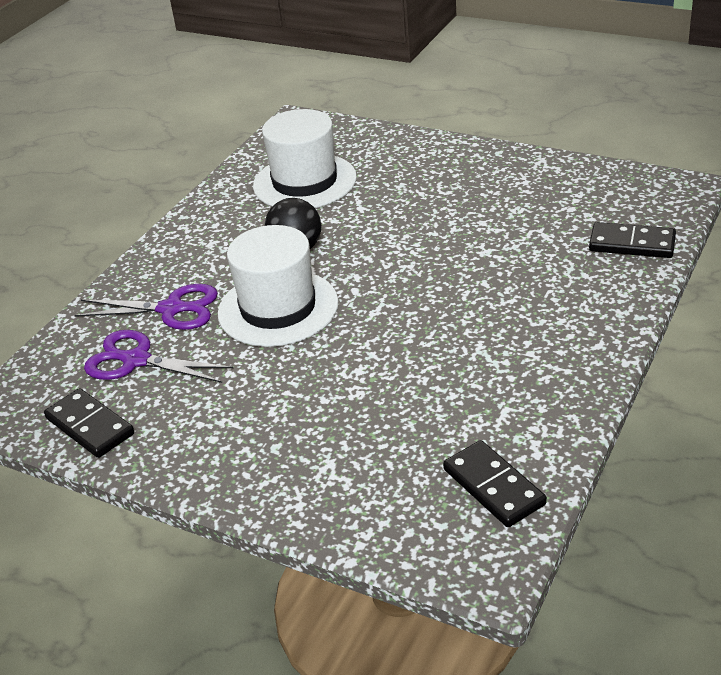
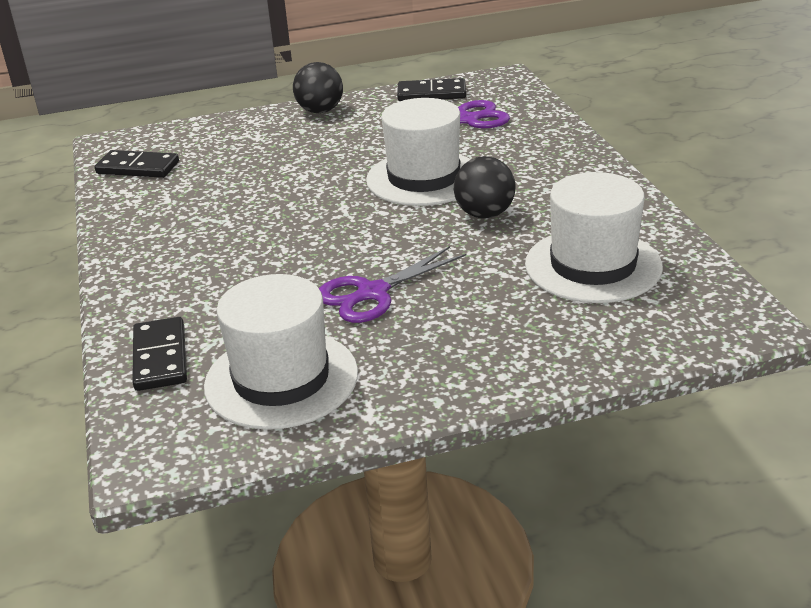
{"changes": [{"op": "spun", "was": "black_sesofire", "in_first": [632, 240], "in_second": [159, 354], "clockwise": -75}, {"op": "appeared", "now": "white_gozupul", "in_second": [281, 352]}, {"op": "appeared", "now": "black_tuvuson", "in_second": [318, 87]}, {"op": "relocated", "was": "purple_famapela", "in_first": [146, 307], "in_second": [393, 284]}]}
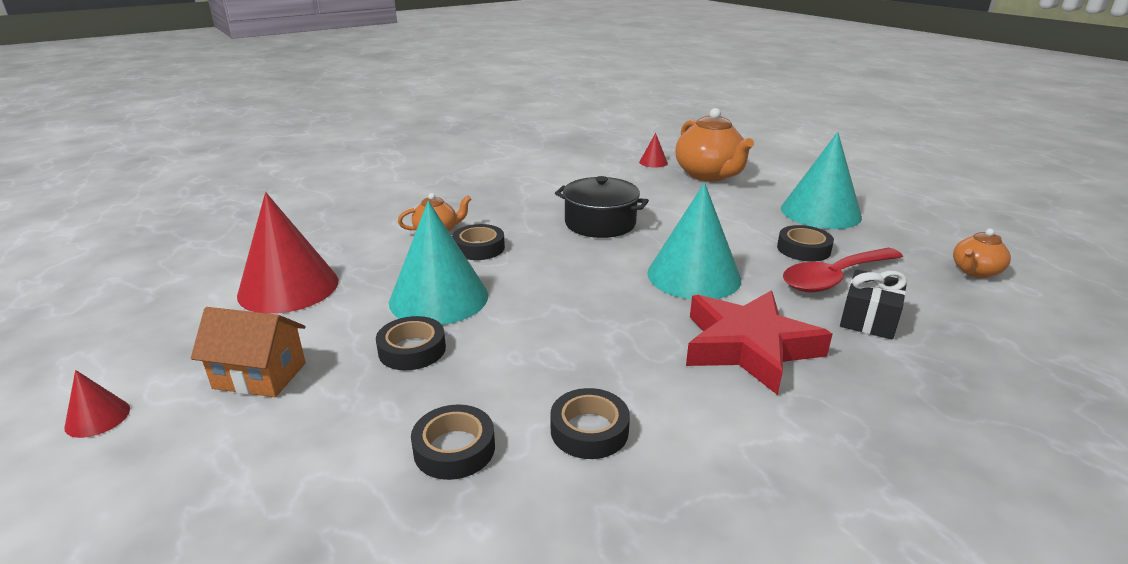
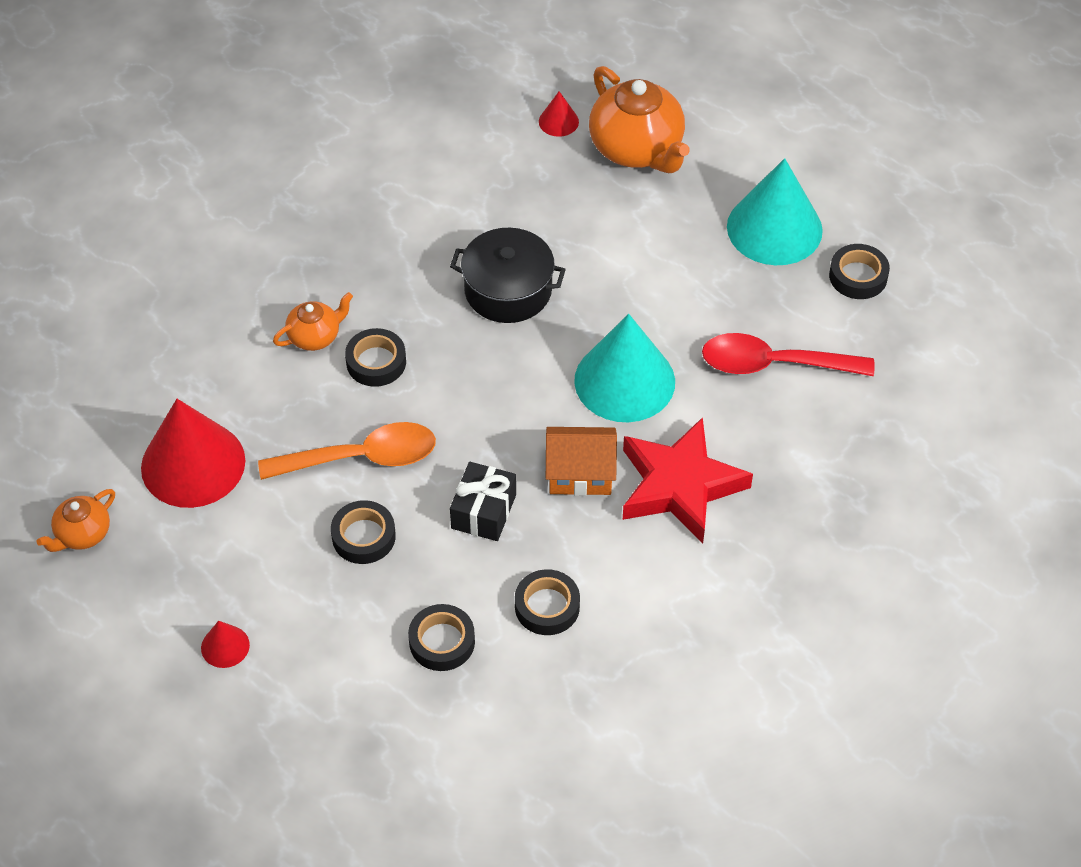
{"changes": [{"op": "relocated", "was": "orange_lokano", "in_first": [982, 253], "in_second": [76, 520]}, {"op": "relocated", "was": "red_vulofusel", "in_first": [97, 404], "in_second": [225, 644]}, {"op": "exchanged", "was": "turquoise_vulofusel", "now": "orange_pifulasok", "in_first": [438, 263], "in_second": [347, 451]}, {"op": "relocated", "was": "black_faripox", "in_first": [873, 304], "in_second": [483, 501]}, {"op": "relocated", "was": "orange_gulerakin", "in_first": [248, 352], "in_second": [581, 461]}, {"op": "spun", "was": "red_pifulasok", "in_first": [843, 270], "in_second": [788, 354], "clockwise": 45}, {"op": "relocated", "was": "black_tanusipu", "in_first": [805, 243], "in_second": [859, 271]}]}
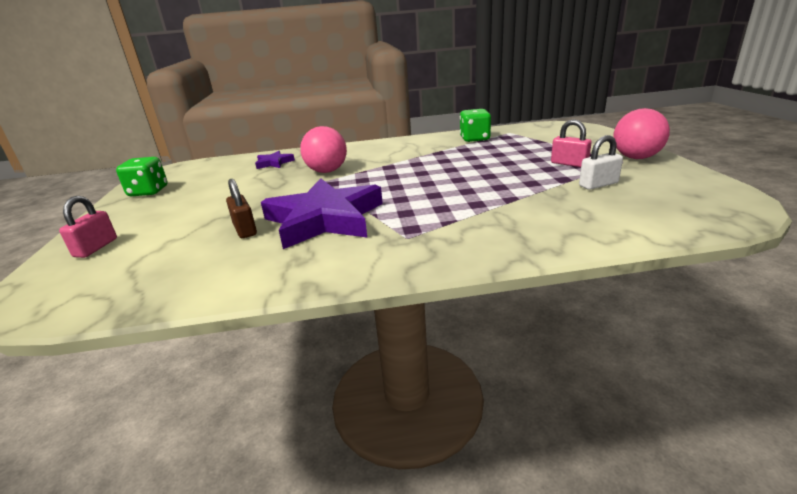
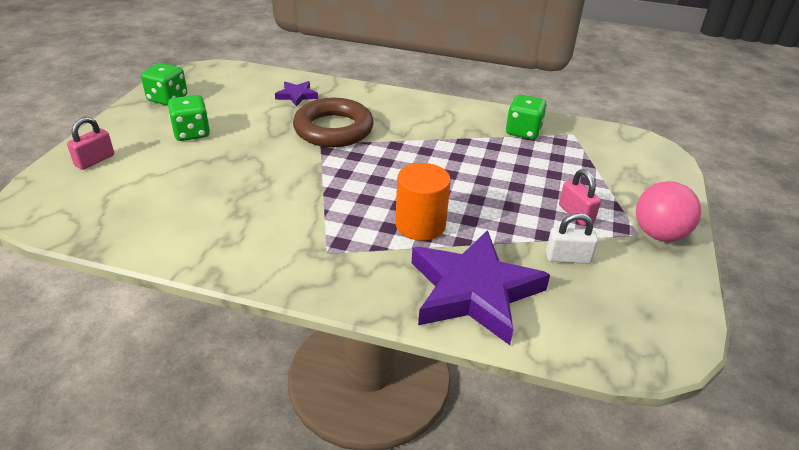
{"changes": [{"op": "appeared", "now": "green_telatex", "in_second": [189, 118]}, {"op": "exchanged", "was": "pink_tuvuson", "now": "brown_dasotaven", "in_first": [323, 149], "in_second": [333, 122]}, {"op": "appeared", "now": "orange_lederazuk", "in_second": [423, 202]}, {"op": "relocated", "was": "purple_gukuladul", "in_first": [322, 213], "in_second": [481, 287]}, {"op": "missing", "was": "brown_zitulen", "in_first": [241, 208]}]}
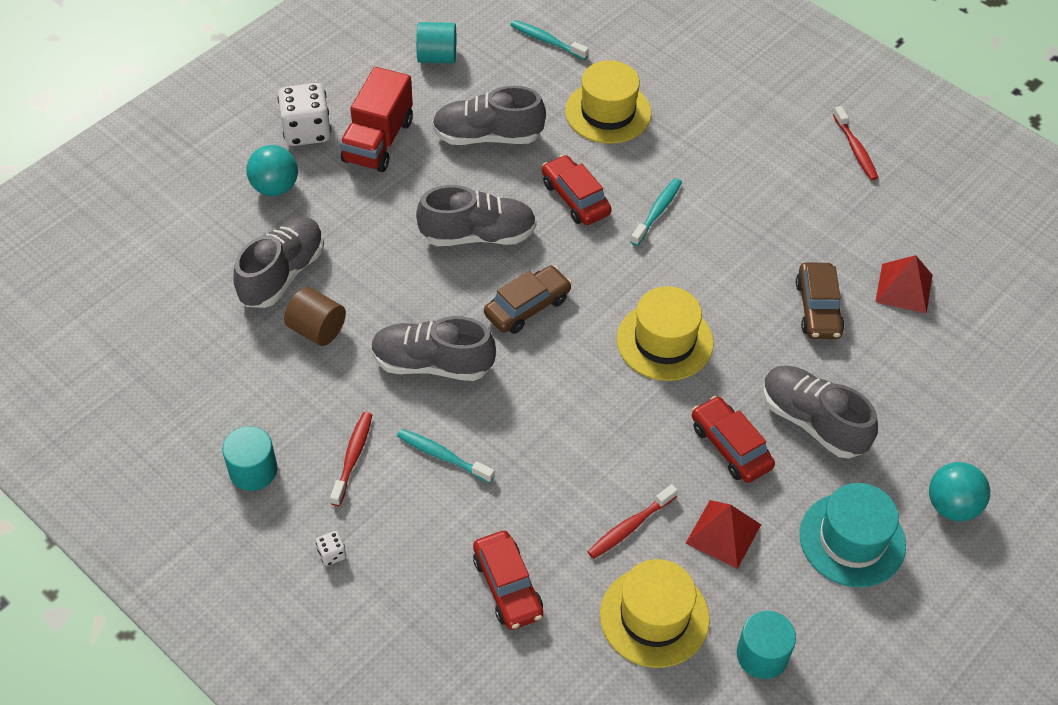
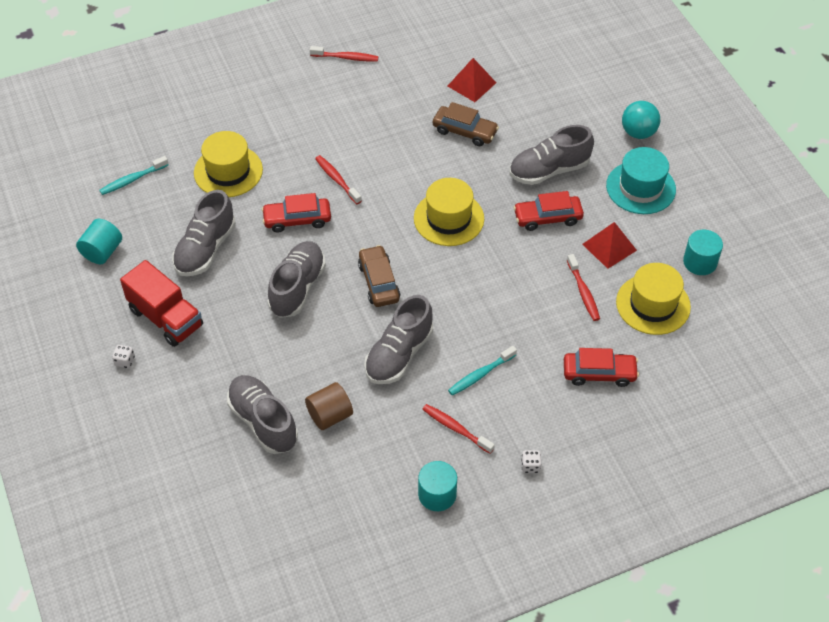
{"changes": [{"op": "size", "was": "white_telatex", "in_first": [304, 114], "in_second": [123, 356], "ratio": 0.43}, {"op": "colour", "was": "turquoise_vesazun", "now": "red_vesazun", "in_first": [656, 212], "in_second": [338, 179]}, {"op": "missing", "was": "turquoise_tuvuson", "in_first": [272, 170]}]}
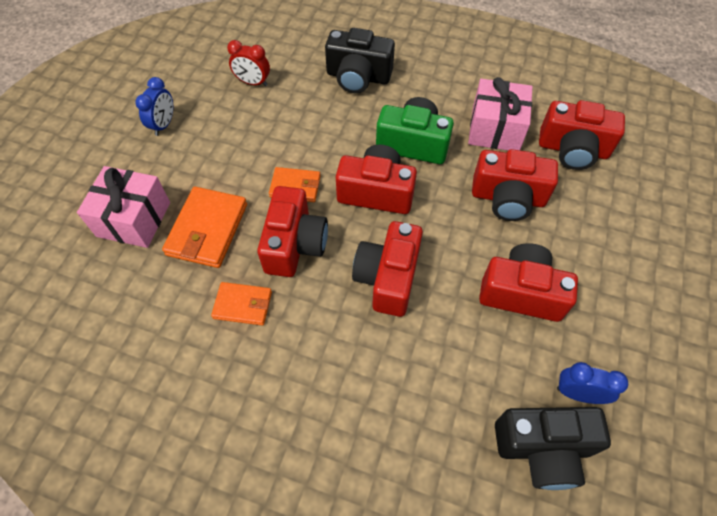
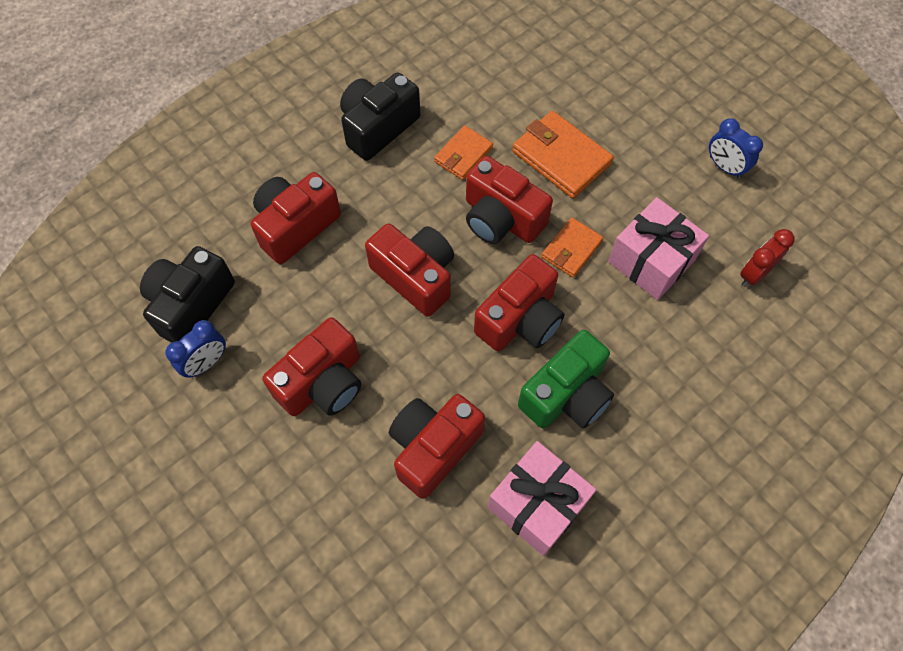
{"changes": [{"op": "relocated", "was": "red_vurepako", "in_first": [582, 135], "in_second": [296, 218]}, {"op": "relocated", "was": "black_vurepako", "in_first": [360, 60], "in_second": [380, 116]}, {"op": "relocated", "was": "pink_faripox", "in_first": [123, 207], "in_second": [658, 248]}]}
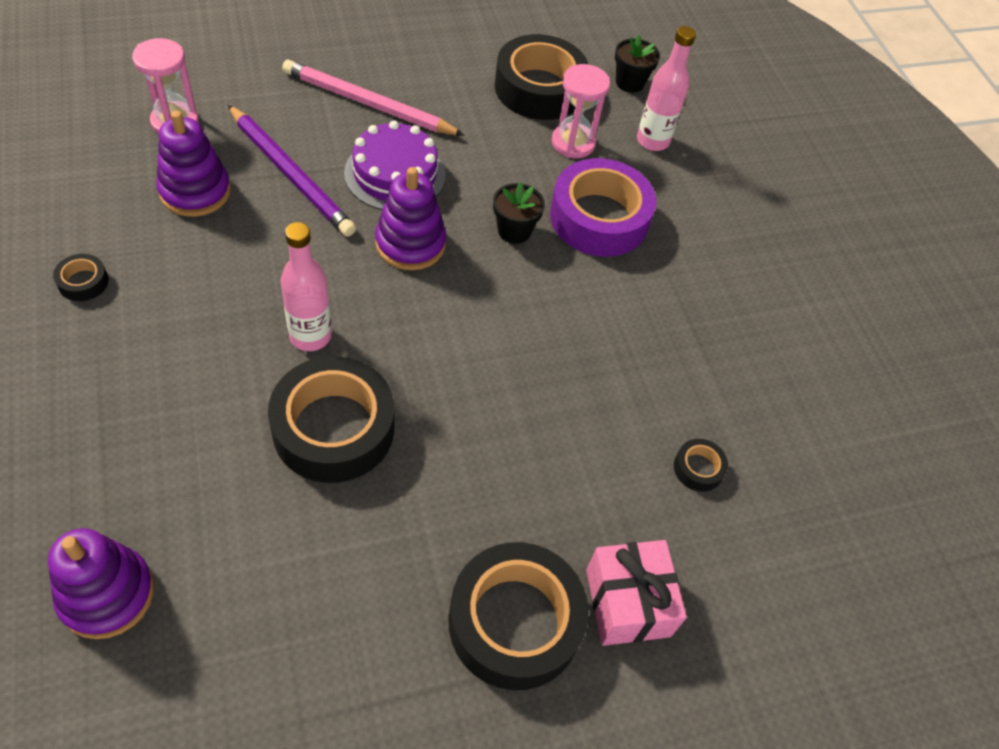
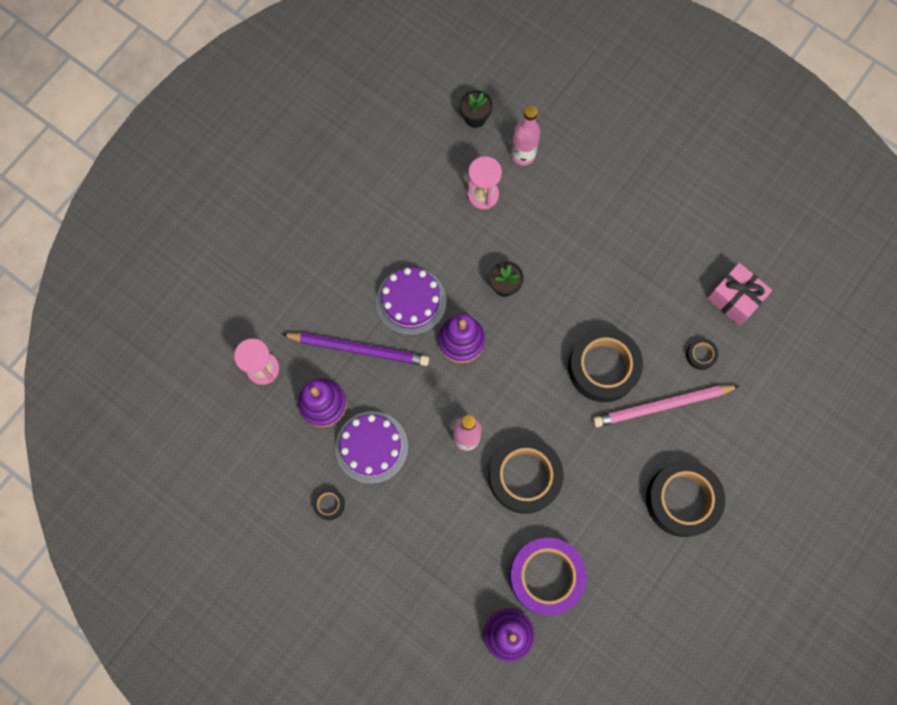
{"changes": [{"op": "appeared", "now": "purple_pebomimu", "in_second": [371, 447]}, {"op": "relocated", "was": "purple_tanusipu", "in_first": [603, 207], "in_second": [548, 576]}, {"op": "relocated", "was": "black_tanusipu", "in_first": [541, 77], "in_second": [605, 365]}, {"op": "relocated", "was": "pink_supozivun", "in_first": [373, 97], "in_second": [666, 406]}, {"op": "relocated", "was": "pink_faripox", "in_first": [636, 593], "in_second": [739, 294]}]}
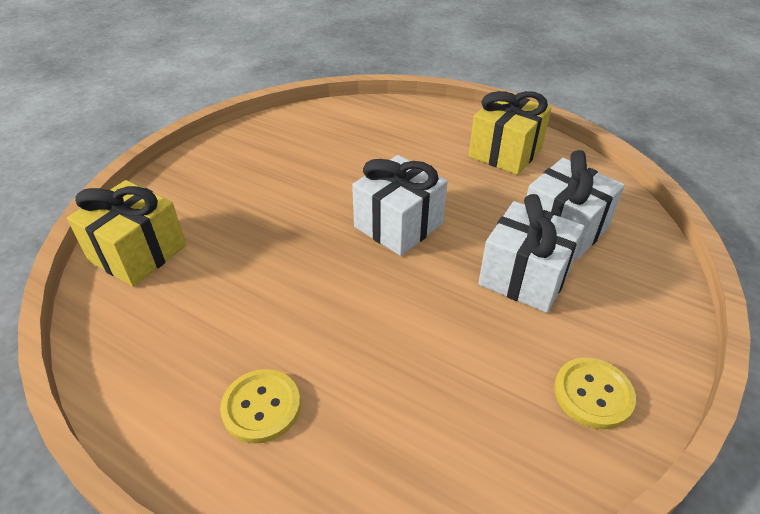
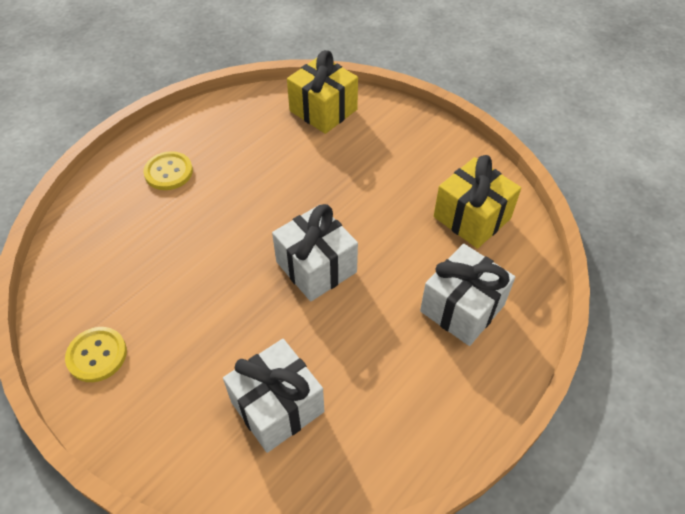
{"changes": [{"op": "relocated", "was": "white_faripox", "in_first": [531, 253], "in_second": [467, 295]}, {"op": "relocated", "was": "yellow_faripox", "in_first": [510, 133], "in_second": [477, 202]}]}
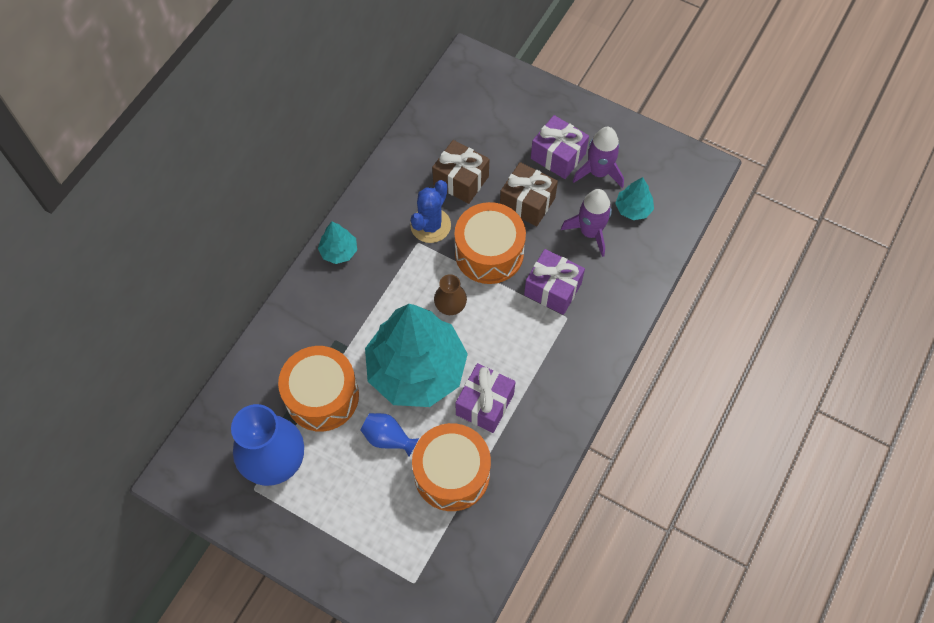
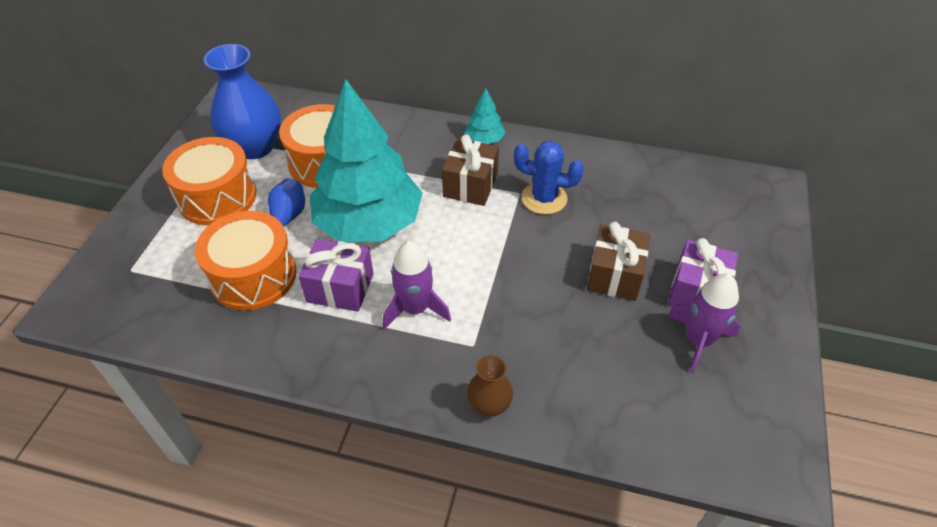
{"changes": [{"op": "relocated", "was": "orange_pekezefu", "in_first": [490, 243], "in_second": [209, 181]}, {"op": "relocated", "was": "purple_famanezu", "in_first": [586, 223], "in_second": [417, 285]}, {"op": "relocated", "was": "brown_faripox", "in_first": [460, 172], "in_second": [470, 170]}, {"op": "relocated", "was": "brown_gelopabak", "in_first": [450, 294], "in_second": [490, 386]}, {"op": "missing", "was": "purple_faripox", "in_first": [554, 282]}, {"op": "missing", "was": "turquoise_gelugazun", "in_first": [634, 198]}]}
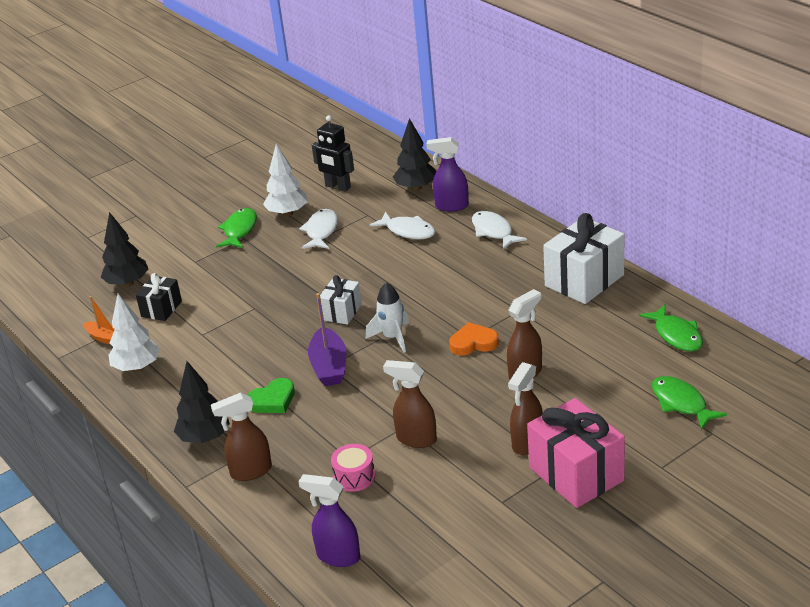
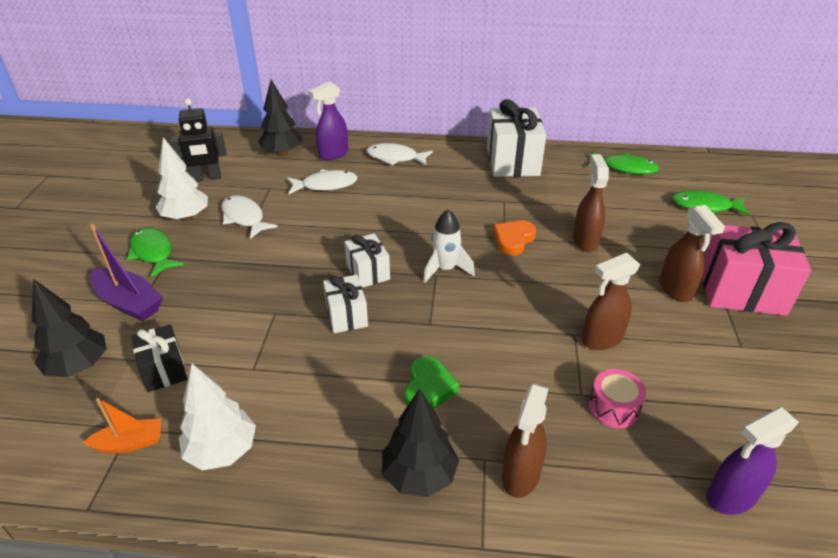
{"changes": [{"op": "relocated", "was": "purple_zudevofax", "in_first": [327, 339], "in_second": [126, 272]}, {"op": "appeared", "now": "white_faripox", "in_second": [345, 304]}]}
